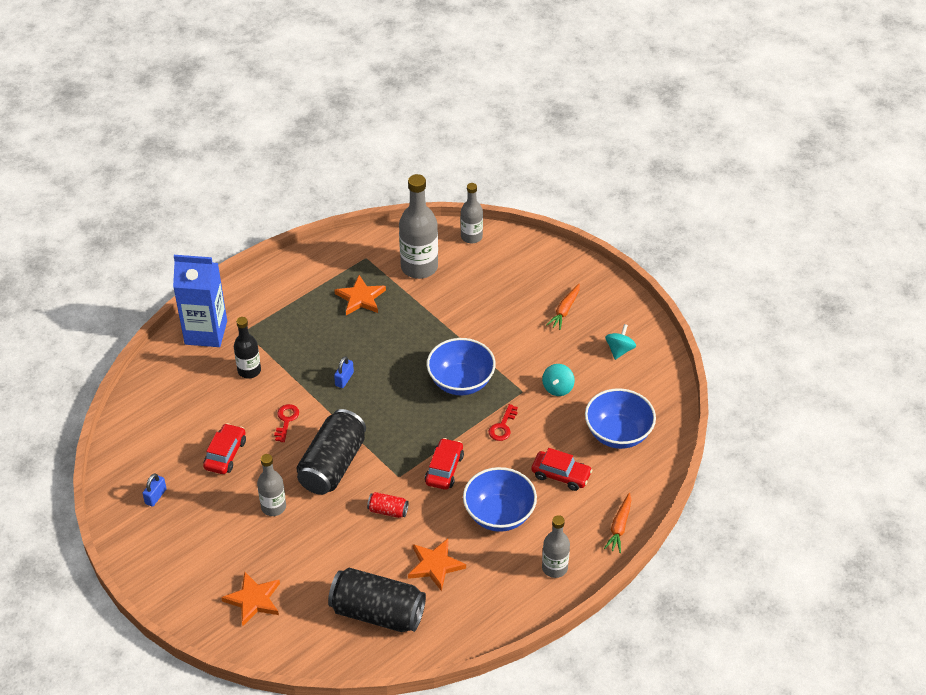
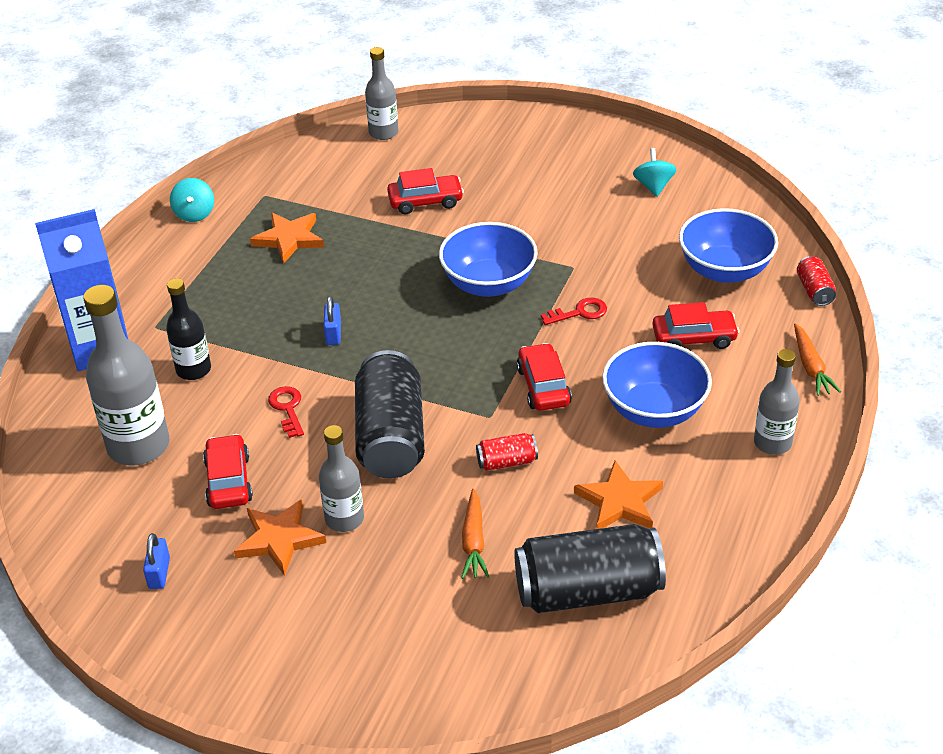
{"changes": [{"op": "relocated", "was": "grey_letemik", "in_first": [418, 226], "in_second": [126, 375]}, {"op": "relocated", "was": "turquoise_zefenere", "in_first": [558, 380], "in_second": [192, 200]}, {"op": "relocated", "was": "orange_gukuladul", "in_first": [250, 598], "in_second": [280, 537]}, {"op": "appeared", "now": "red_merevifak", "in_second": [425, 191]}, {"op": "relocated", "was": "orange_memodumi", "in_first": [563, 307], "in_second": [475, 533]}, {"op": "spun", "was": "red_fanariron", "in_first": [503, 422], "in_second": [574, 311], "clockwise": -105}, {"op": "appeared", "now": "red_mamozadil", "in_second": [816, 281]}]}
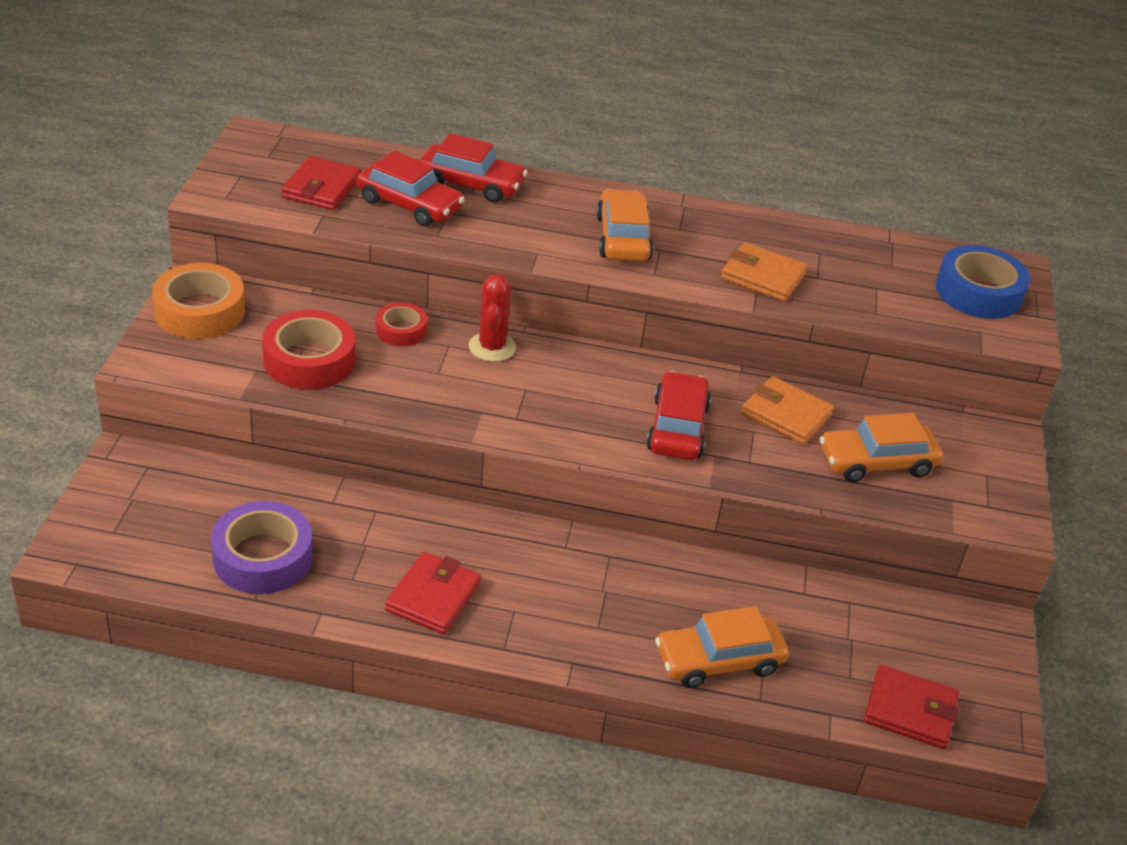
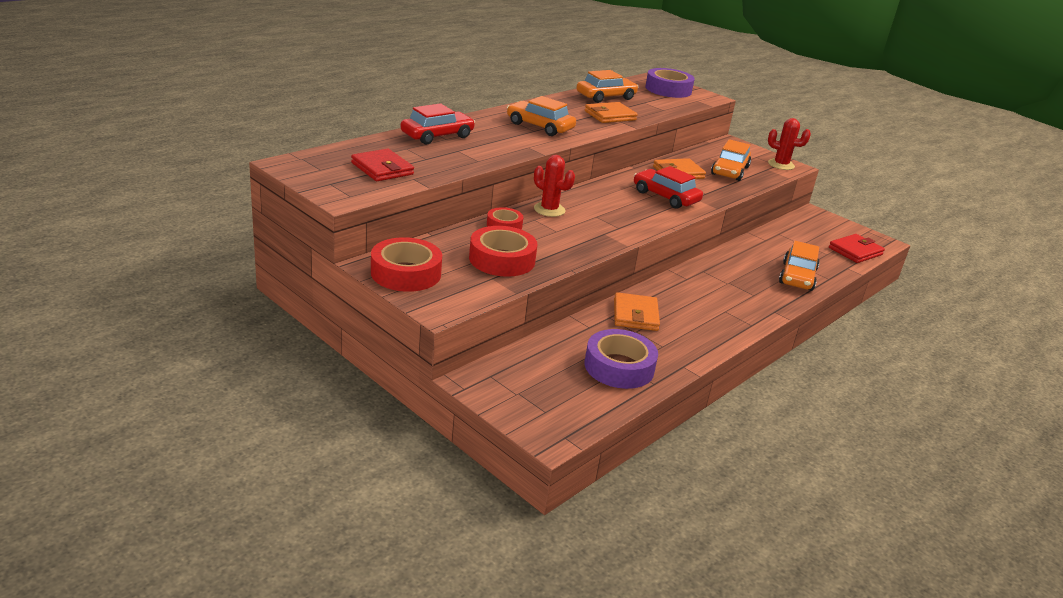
{"changes": [{"op": "colour", "was": "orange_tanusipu", "now": "red_tanusipu", "in_first": [198, 301], "in_second": [406, 264]}, {"op": "appeared", "now": "orange_merevifak", "in_second": [607, 86]}, {"op": "appeared", "now": "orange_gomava", "in_second": [637, 311]}, {"op": "colour", "was": "blue_tanusipu", "now": "purple_tanusipu", "in_first": [983, 282], "in_second": [670, 83]}, {"op": "appeared", "now": "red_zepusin", "in_second": [789, 144]}, {"op": "missing", "was": "red_merevifak", "in_first": [410, 188]}, {"op": "missing", "was": "red_gomava", "in_first": [433, 593]}]}
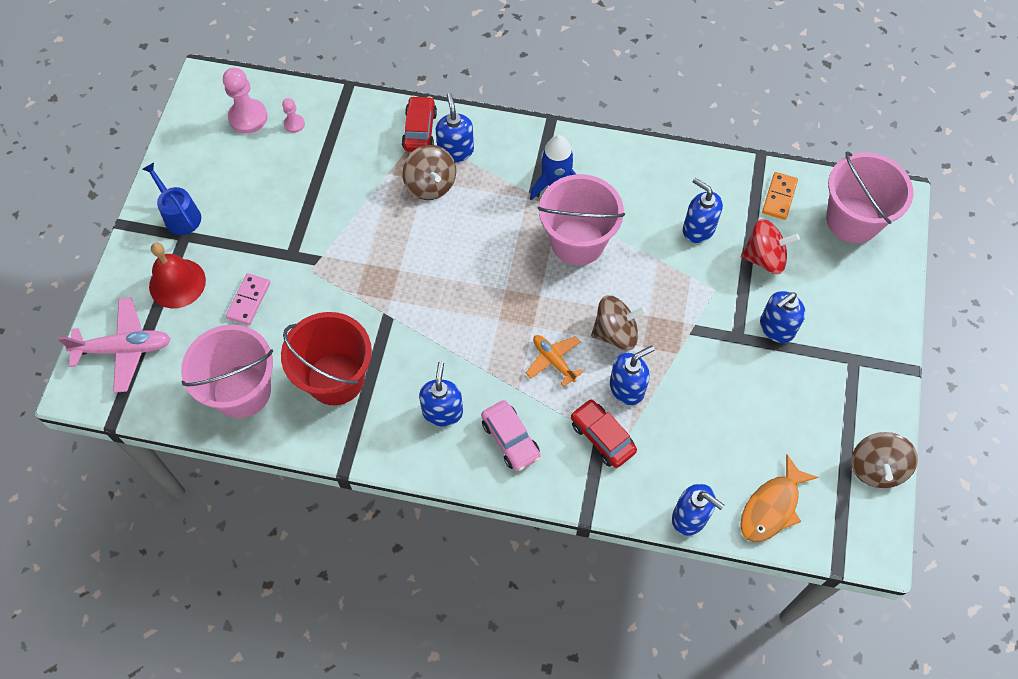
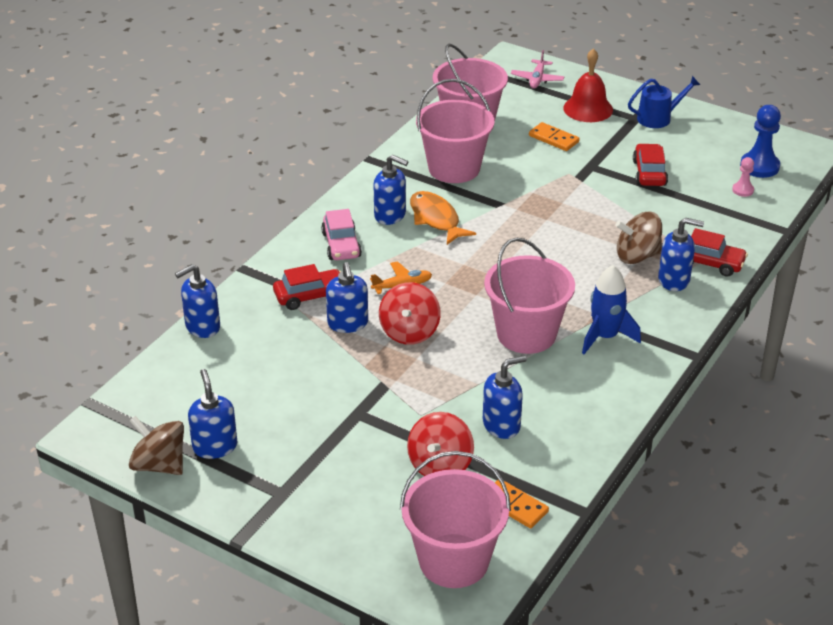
{"changes": [{"op": "relocated", "was": "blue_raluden", "in_first": [783, 317], "in_second": [212, 414]}, {"op": "spun", "was": "pink_merevifak", "in_first": [511, 435], "in_second": [341, 234], "clockwise": -90}, {"op": "colour", "was": "brown_zefenere", "now": "red_zefenere", "in_first": [618, 322], "in_second": [410, 313]}, {"op": "relocated", "was": "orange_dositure", "in_first": [779, 498], "in_second": [443, 218]}, {"op": "colour", "was": "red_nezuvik", "now": "pink_nezuvik", "in_first": [326, 358], "in_second": [455, 131]}, {"op": "size", "was": "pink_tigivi", "in_first": [114, 345], "in_second": [538, 69], "ratio": 0.62}, {"op": "colour", "was": "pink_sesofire", "now": "orange_sesofire", "in_first": [248, 299], "in_second": [554, 136]}, {"op": "appeared", "now": "red_merevifak", "in_second": [650, 164]}, {"op": "colour", "was": "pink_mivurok", "now": "blue_mivurok", "in_first": [245, 100], "in_second": [760, 141]}]}
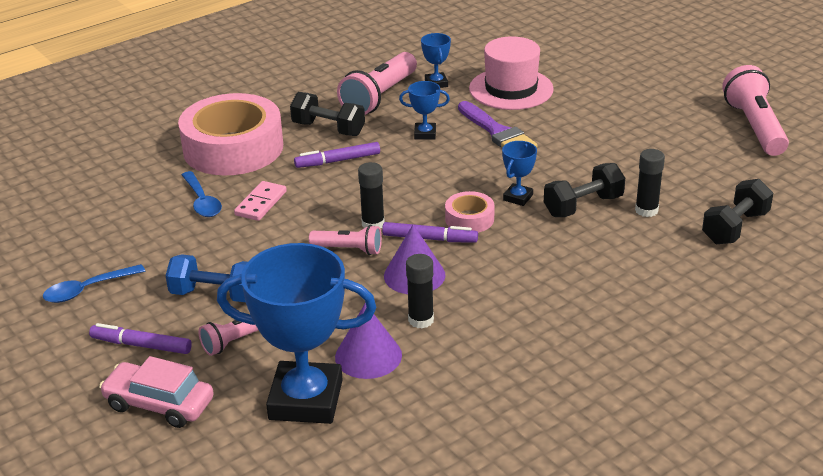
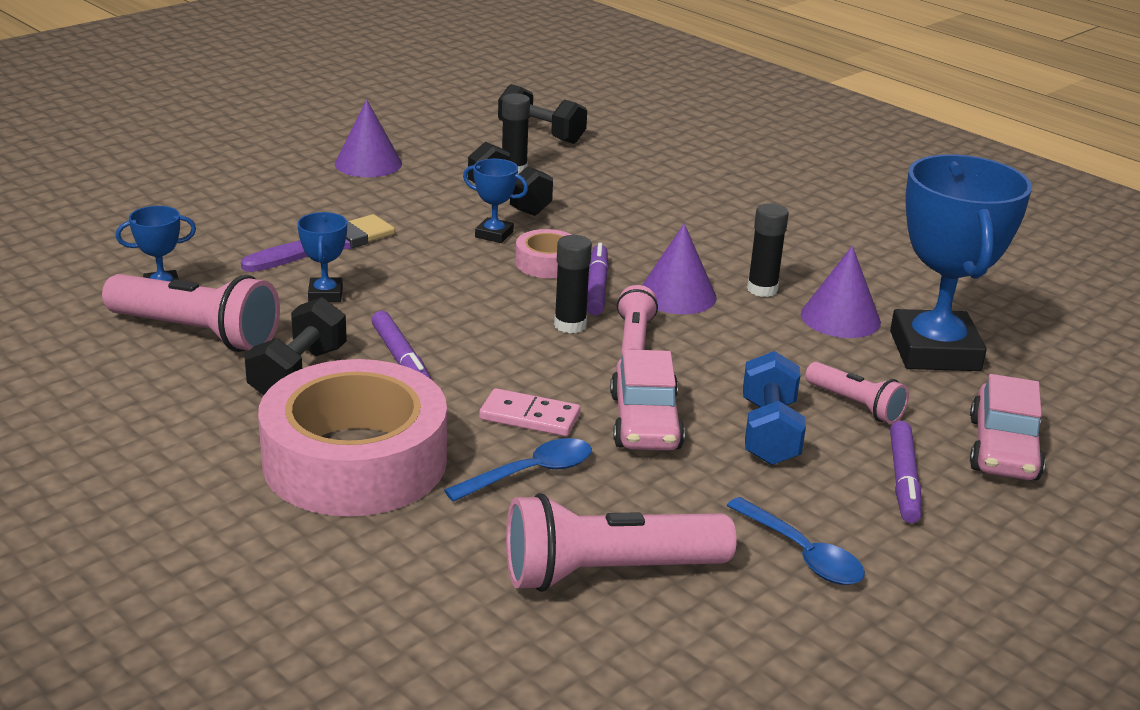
{"changes": [{"op": "appeared", "now": "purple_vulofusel", "in_second": [368, 138]}, {"op": "relocated", "was": "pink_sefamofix", "in_first": [755, 110], "in_second": [621, 542]}, {"op": "appeared", "now": "pink_merevifak", "in_second": [647, 400]}, {"op": "missing", "was": "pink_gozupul", "in_first": [511, 73]}]}
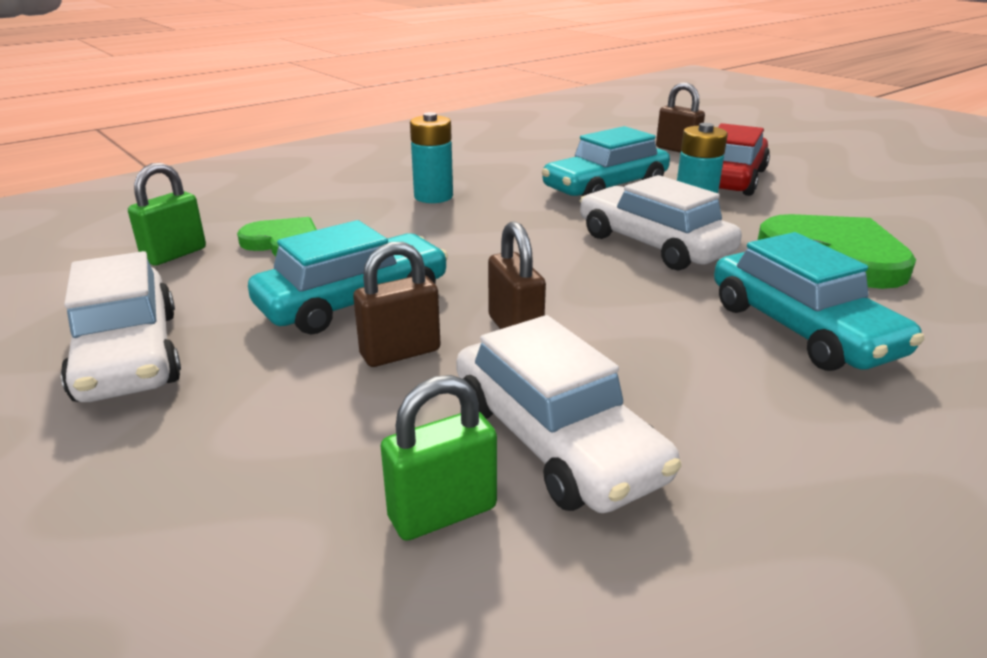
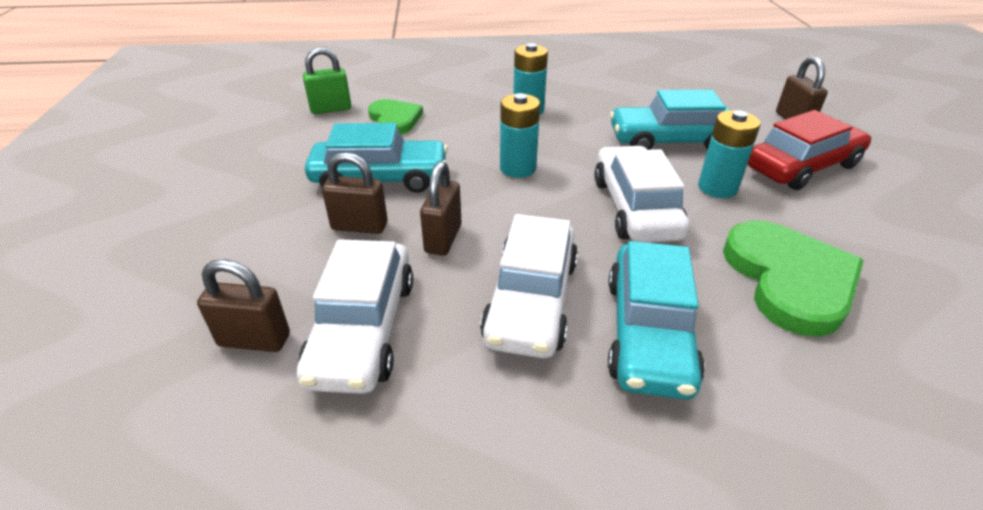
{"changes": [{"op": "colour", "was": "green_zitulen", "now": "brown_zitulen", "in_first": [439, 458], "in_second": [243, 305]}, {"op": "relocated", "was": "white_merevifak", "in_first": [121, 326], "in_second": [529, 286]}, {"op": "appeared", "now": "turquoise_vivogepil", "in_second": [520, 135]}]}
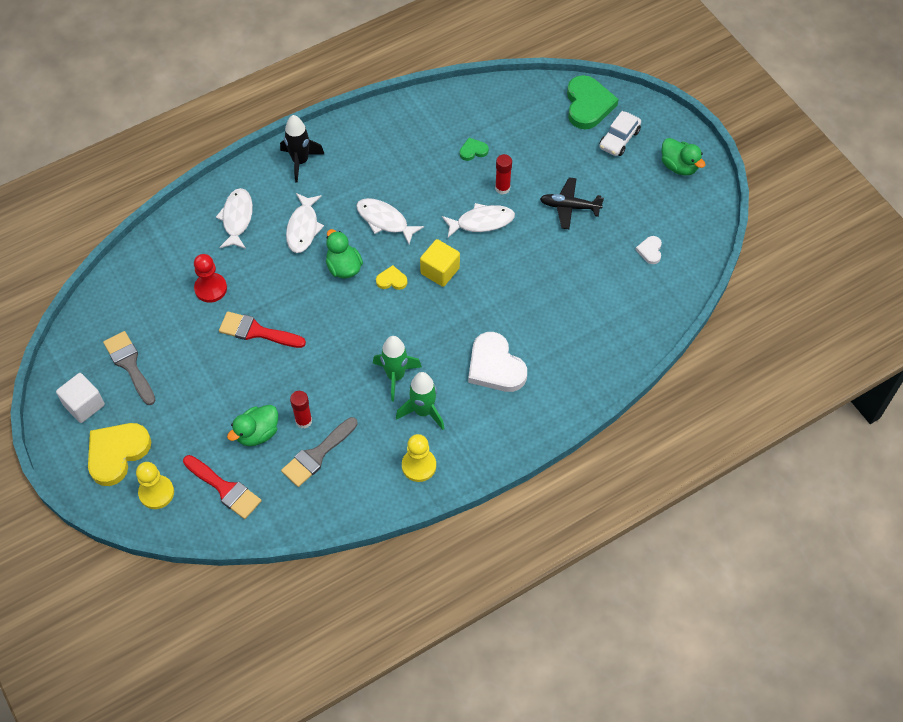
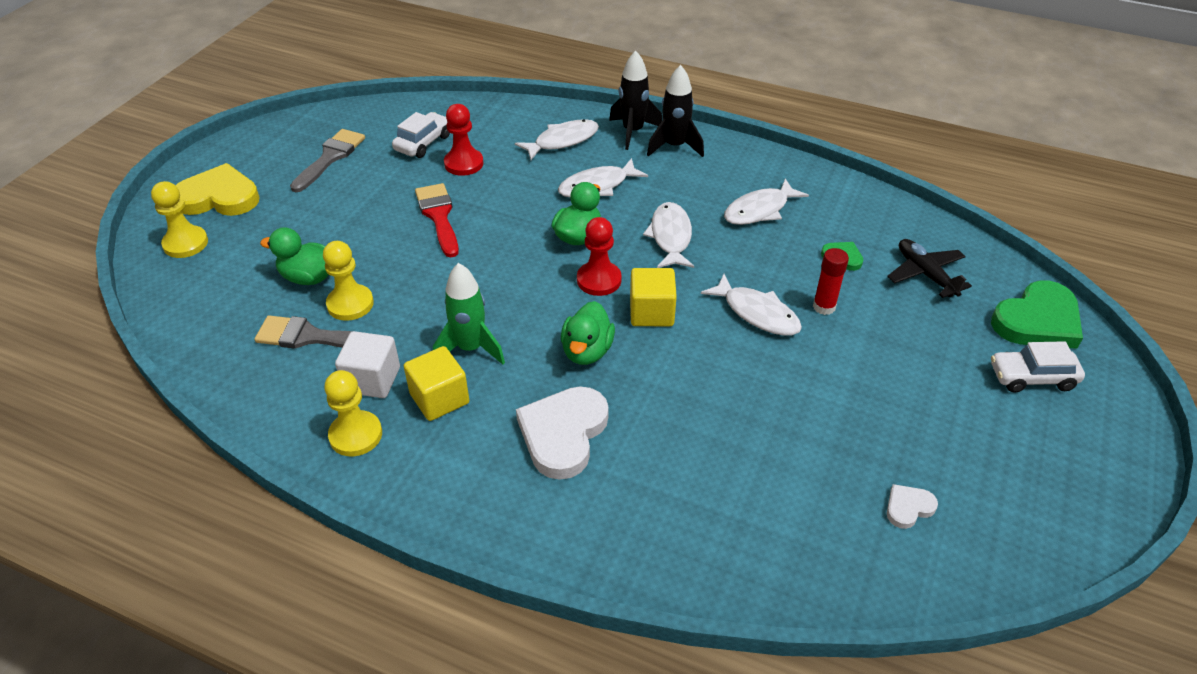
{"changes": [{"op": "exchanged", "was": "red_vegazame", "now": "yellow_mivurok", "in_first": [301, 410], "in_second": [348, 281]}, {"op": "relocated", "was": "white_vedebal", "in_first": [80, 398], "in_second": [367, 364]}, {"op": "appeared", "now": "white_merevifak", "in_second": [421, 135]}, {"op": "exchanged", "was": "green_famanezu", "now": "yellow_vedebal", "in_first": [420, 401], "in_second": [436, 383]}, {"op": "relocated", "was": "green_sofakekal", "in_first": [683, 157], "in_second": [588, 333]}, {"op": "exchanged", "was": "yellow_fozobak", "now": "red_mivurok", "in_first": [392, 277], "in_second": [599, 256]}, {"op": "appeared", "now": "black_famanezu", "in_second": [635, 100]}, {"op": "appeared", "now": "white_dositure", "in_second": [766, 201]}, {"op": "relocated", "was": "black_tigivi", "in_first": [572, 203], "in_second": [929, 268]}, {"op": "missing", "was": "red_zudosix", "in_first": [222, 487]}]}
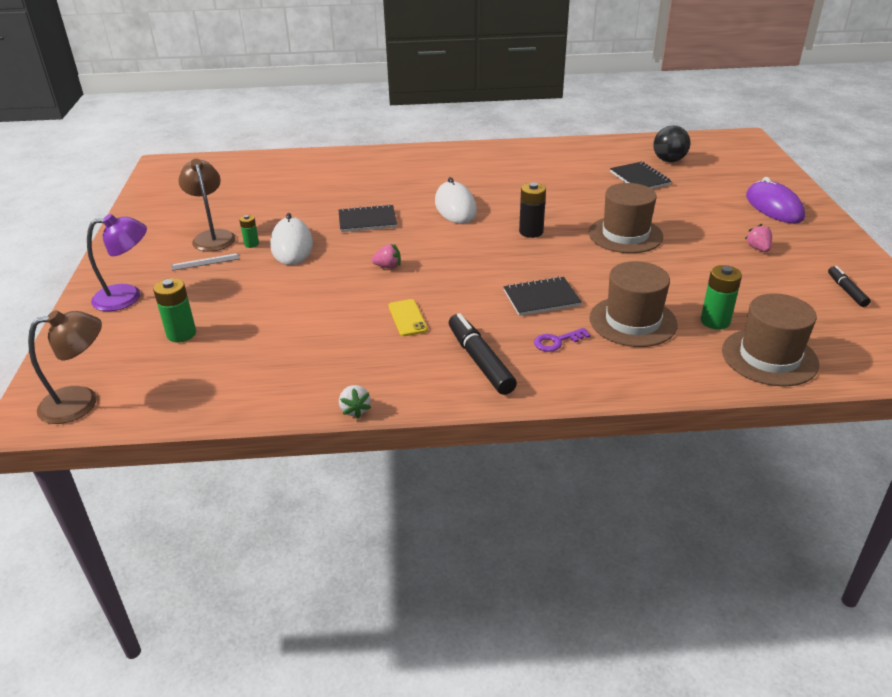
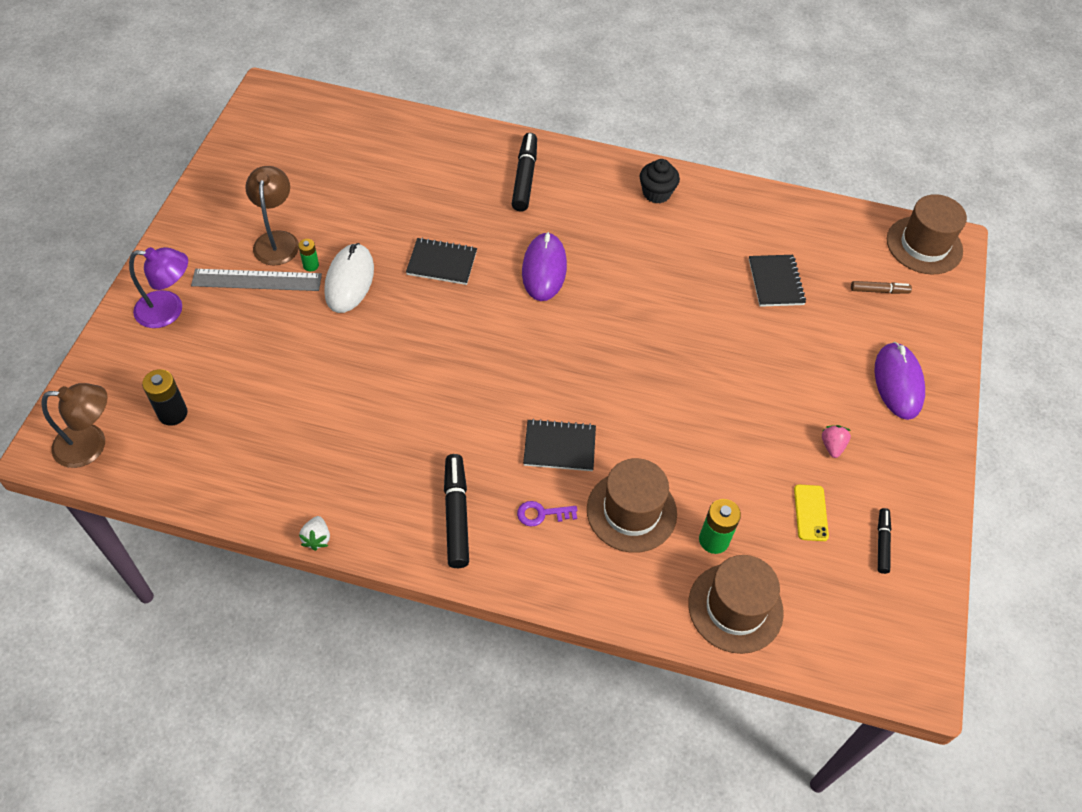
{"changes": [{"op": "relocated", "was": "black_vivogepil", "in_first": [532, 210], "in_second": [165, 397]}, {"op": "size", "was": "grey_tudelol", "in_first": [205, 262], "in_second": [256, 280], "ratio": 1.83}, {"op": "appeared", "now": "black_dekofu", "in_second": [524, 172]}, {"op": "colour", "was": "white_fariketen", "now": "purple_fariketen", "in_first": [456, 200], "in_second": [544, 266]}, {"op": "appeared", "now": "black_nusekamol", "in_second": [660, 181]}, {"op": "relocated", "was": "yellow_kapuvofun", "in_first": [408, 317], "in_second": [811, 512]}, {"op": "appeared", "now": "brown_dekofu", "in_second": [881, 287]}, {"op": "relocated", "was": "brown_gozupul", "in_first": [626, 218], "in_second": [927, 234]}, {"op": "missing", "was": "green_vivogepil", "in_first": [174, 310]}, {"op": "missing", "was": "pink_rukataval", "in_first": [386, 256]}, {"op": "missing", "was": "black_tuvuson", "in_first": [671, 143]}]}
